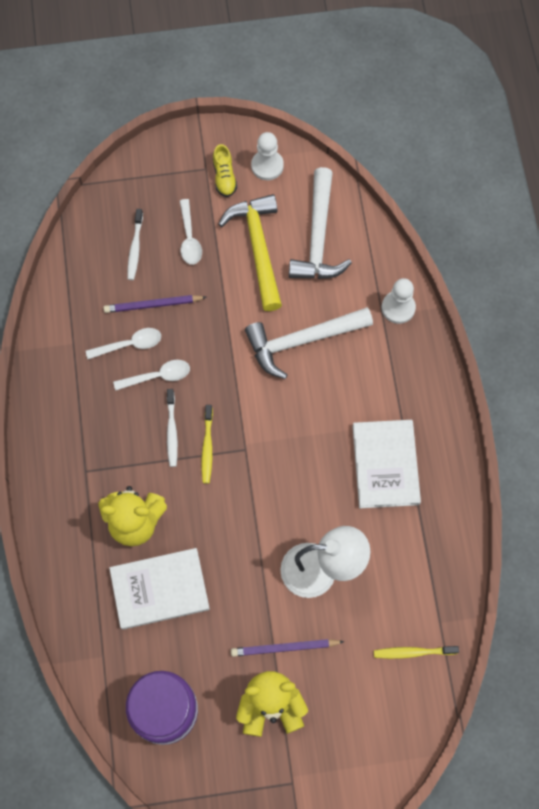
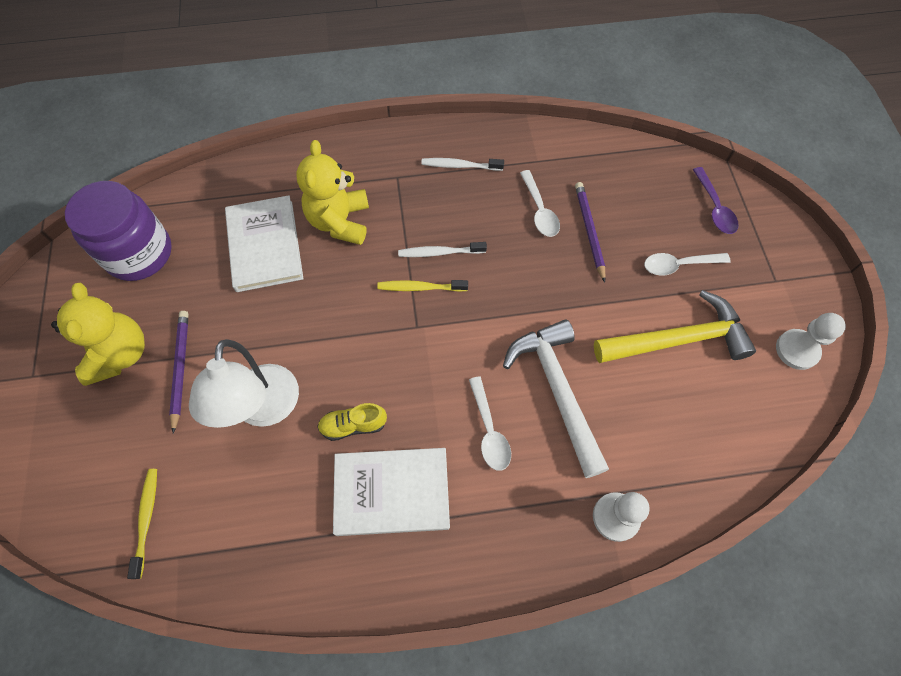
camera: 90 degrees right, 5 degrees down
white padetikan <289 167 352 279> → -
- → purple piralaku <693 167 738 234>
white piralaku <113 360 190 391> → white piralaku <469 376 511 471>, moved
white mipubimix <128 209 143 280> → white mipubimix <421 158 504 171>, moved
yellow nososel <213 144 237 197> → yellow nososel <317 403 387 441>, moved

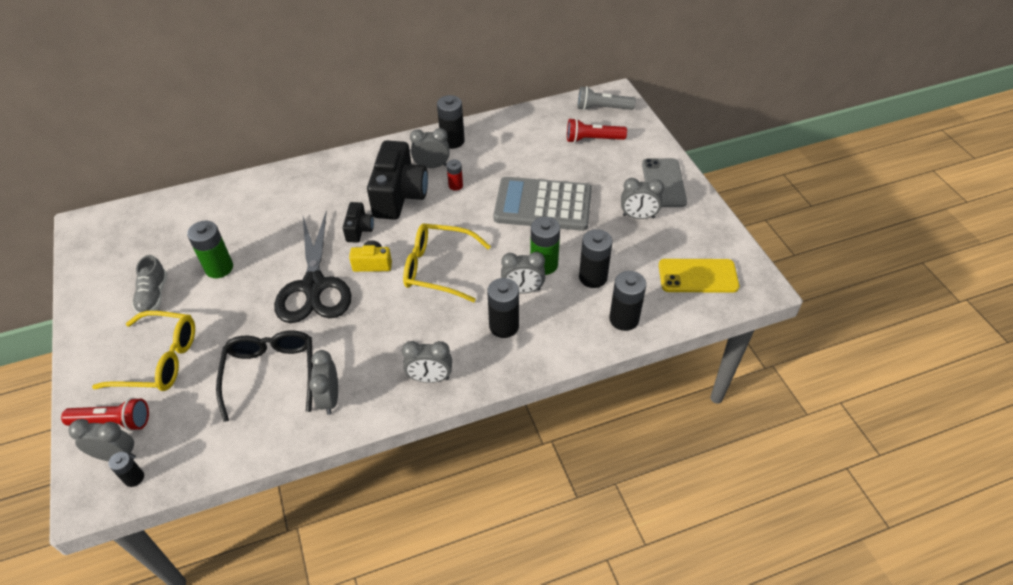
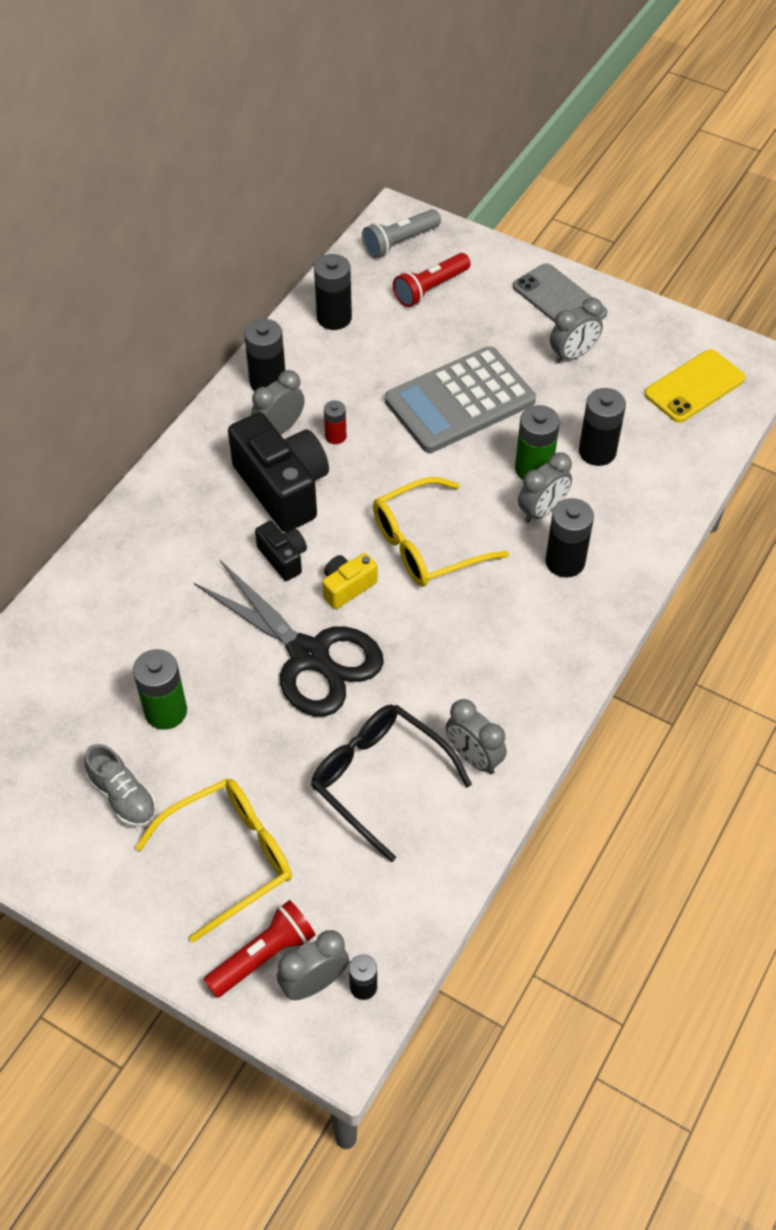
camera: 40 degrees left, 5 degrees up
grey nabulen <402 341 452 383> → -
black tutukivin <609 271 646 331> → black tutukivin <314 254 352 330>, moved

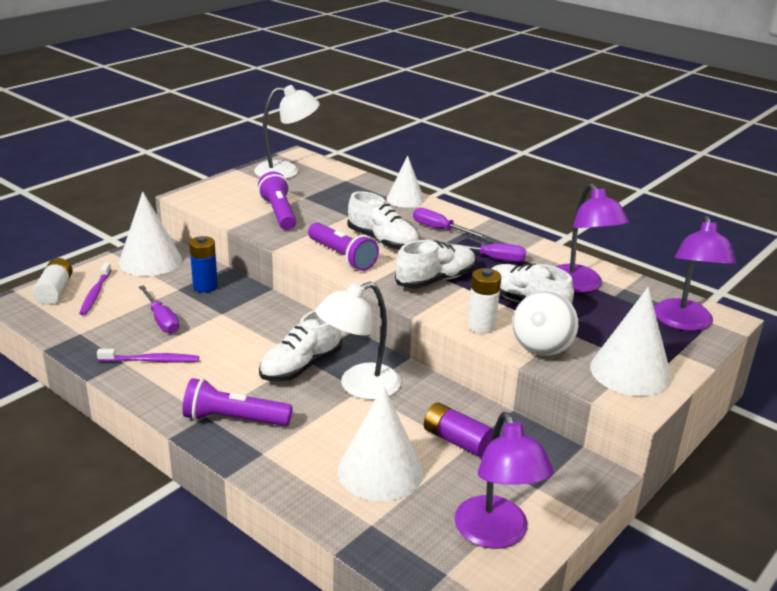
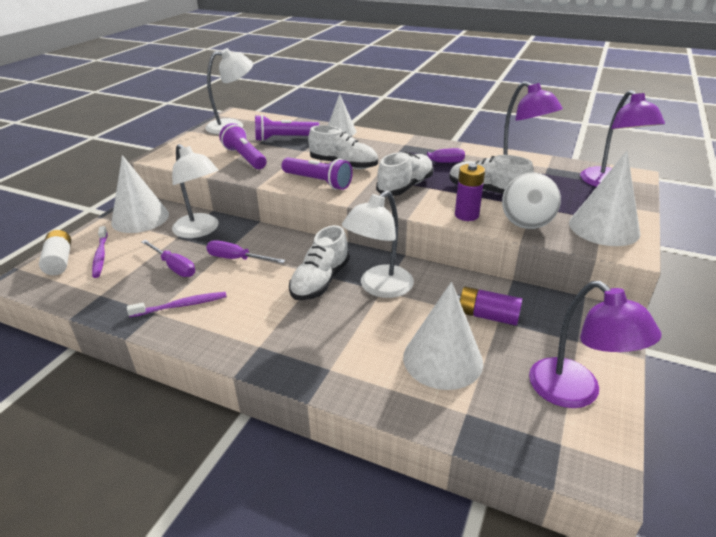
camera: 15 degrees left, 5 degrees up
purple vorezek <182 378 292 426> → purple vorezek <255 115 319 141>, moved
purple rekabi <413 208 488 239> → purple rekabi <206 240 285 263>, moved
blue tutukivin <189 236 218 293> → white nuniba <172 144 219 238>
white tutukivin <468 268 501 333> → purple tutukivin <455 163 485 221>

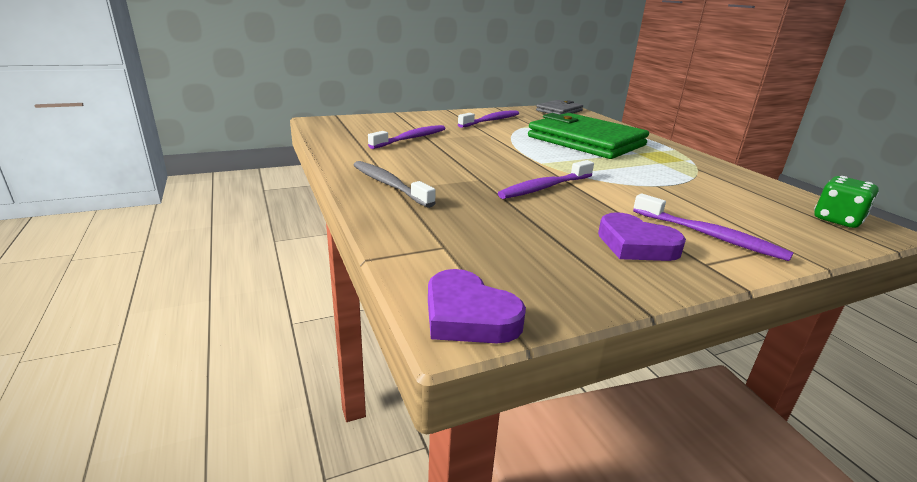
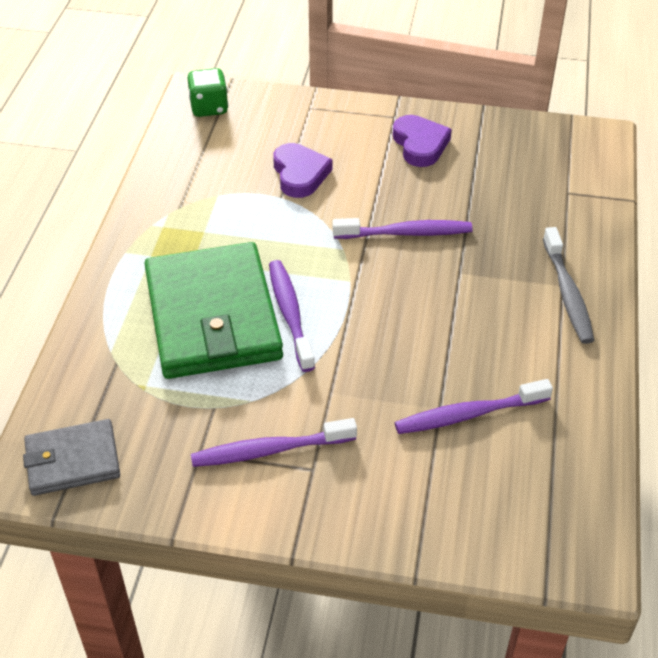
camera: 145 degrees left, 20 degrees up
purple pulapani <428 269 526 343> → purple pulapani <273 143 333 198>, moved
purple mipubimix <633 193 794 261> → purple mipubimix <269 260 315 372>, moved

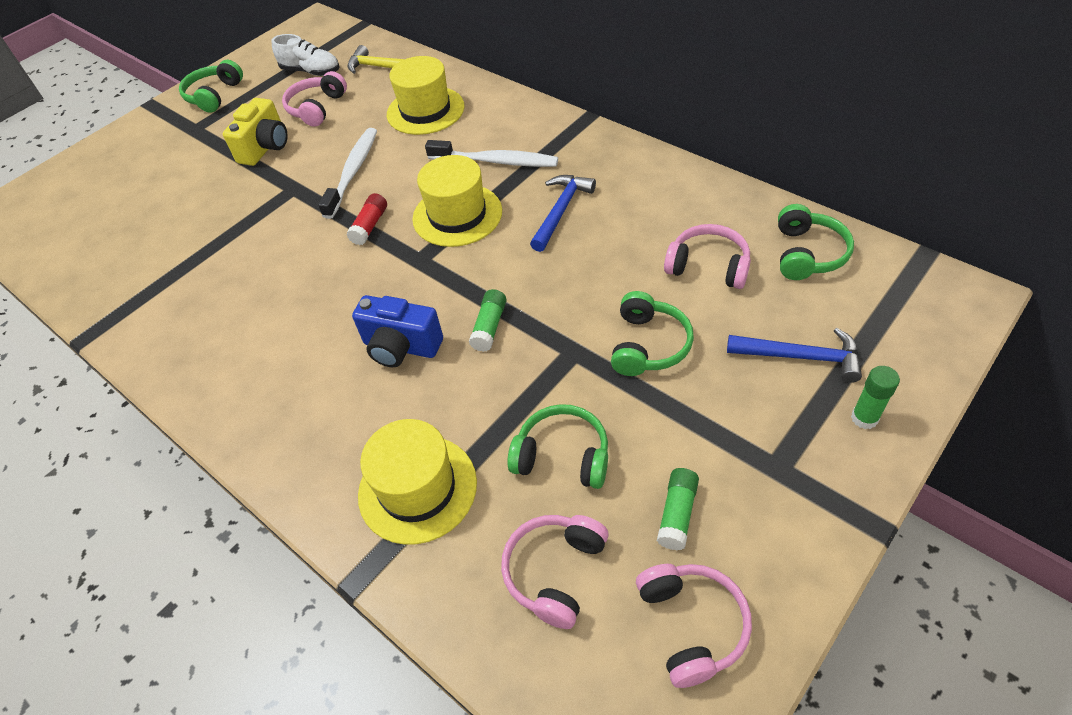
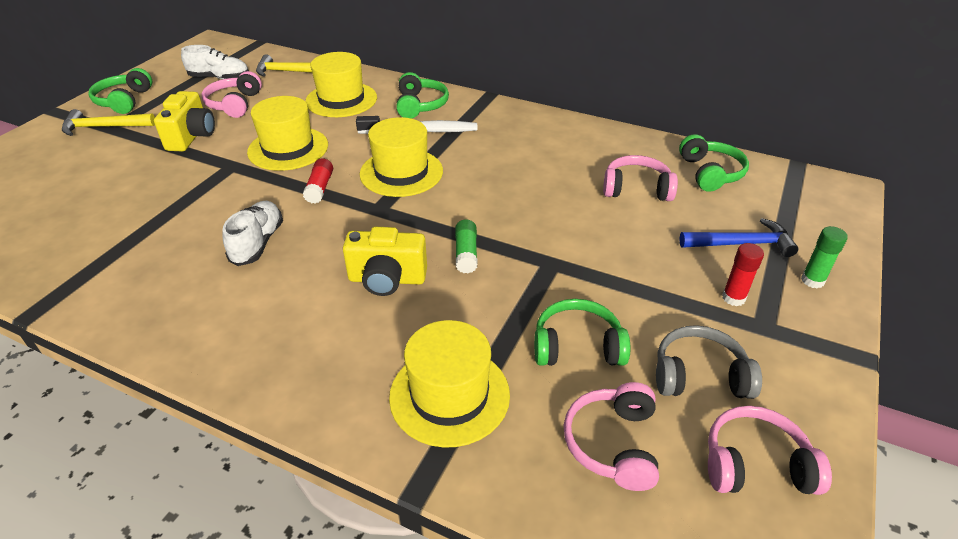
camera: 20 degrees left, 10 degrees down
blue padetikan <530 175 596 252> → -
- → yellow padetikan <62 109 155 136>
- → white nososel <223 201 283 266>
- → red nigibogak <722 243 764 306>
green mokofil <611 291 694 376> → green mokofil <396 72 449 119>, moved
white mipubimix <318 128 377 219> → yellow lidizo <247 96 328 171>
green nigibogak <657 468 699 550> → grey mokofil <656 325 762 399>
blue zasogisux <352 295 443 367> → yellow zasogisux <343 227 427 296>
pink mokofil <636 564 752 688> → pink mokofil <708 406 832 495>, 60 degrees counterclockwise

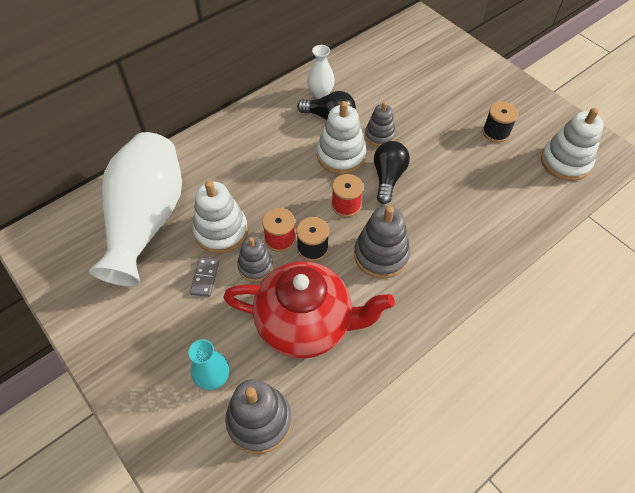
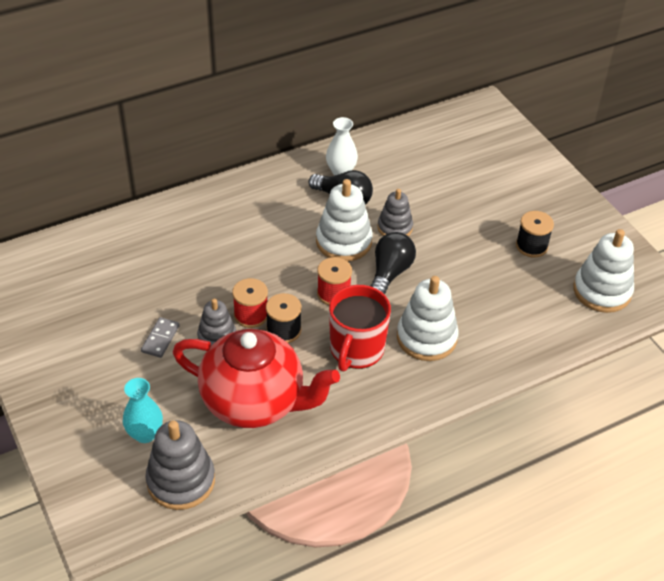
camera: 10 degrees right, 10 degrees down
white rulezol <89 132 182 287> → -
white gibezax <193 180 248 254> → white gibezax <397 276 459 361>, moved
grey gibezax <354 206 410 279> → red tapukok <329 285 391 372>

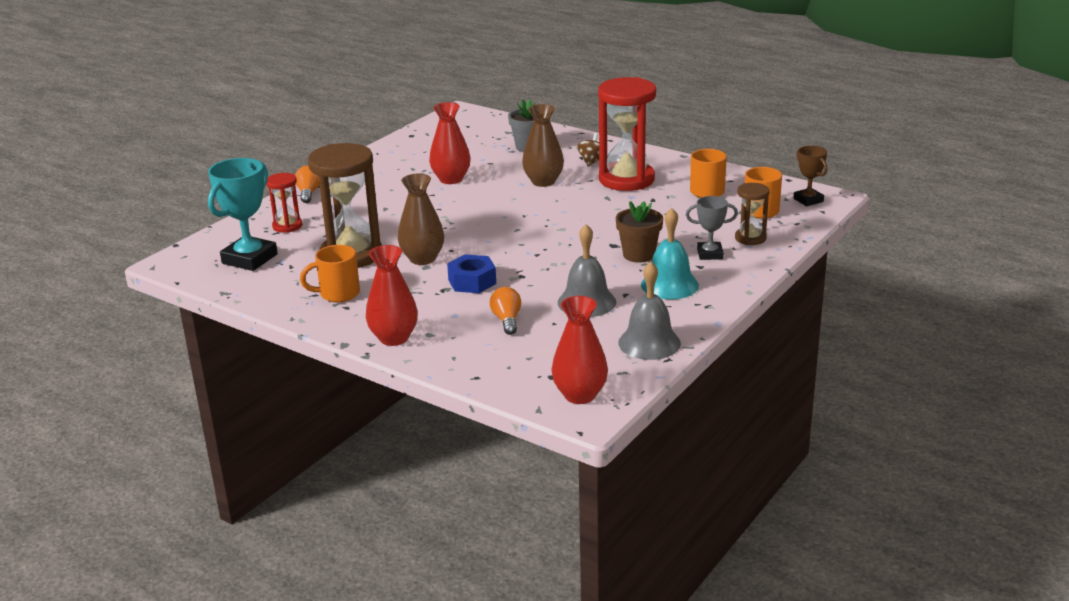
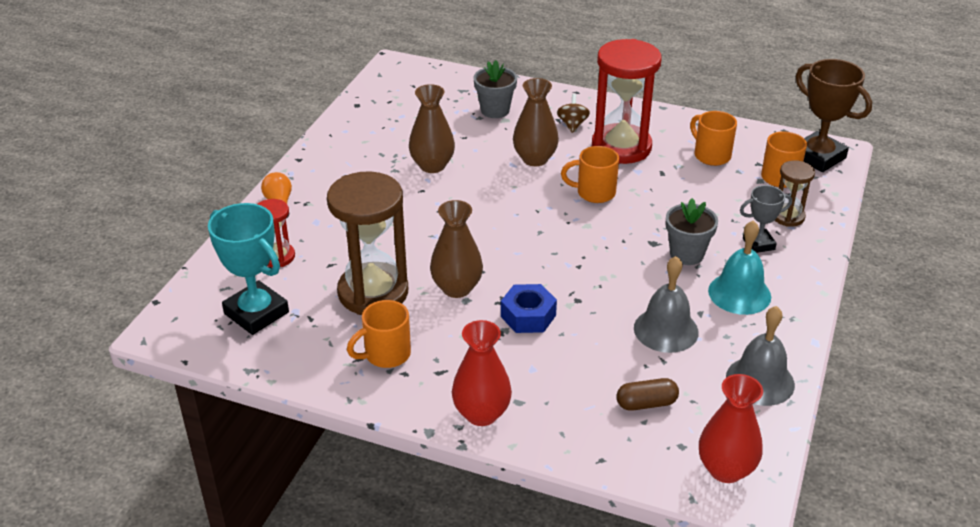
camera: 15 degrees left, 10 degrees up
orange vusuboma <490 287 521 335> → -
- → orange tapukok <561 146 619 203>
- → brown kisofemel <616 378 679 411>
red rulezol <429 102 471 184> → brown rulezol <409 84 455 173>
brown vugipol <616 201 663 263> → grey vugipol <666 198 718 265>
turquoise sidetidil <208 158 278 271> → turquoise sidetidil <208 203 289 335>, 60 degrees counterclockwise
brown sidetidil <794 146 827 206> → brown sidetidil <796 59 872 172>, x1.75

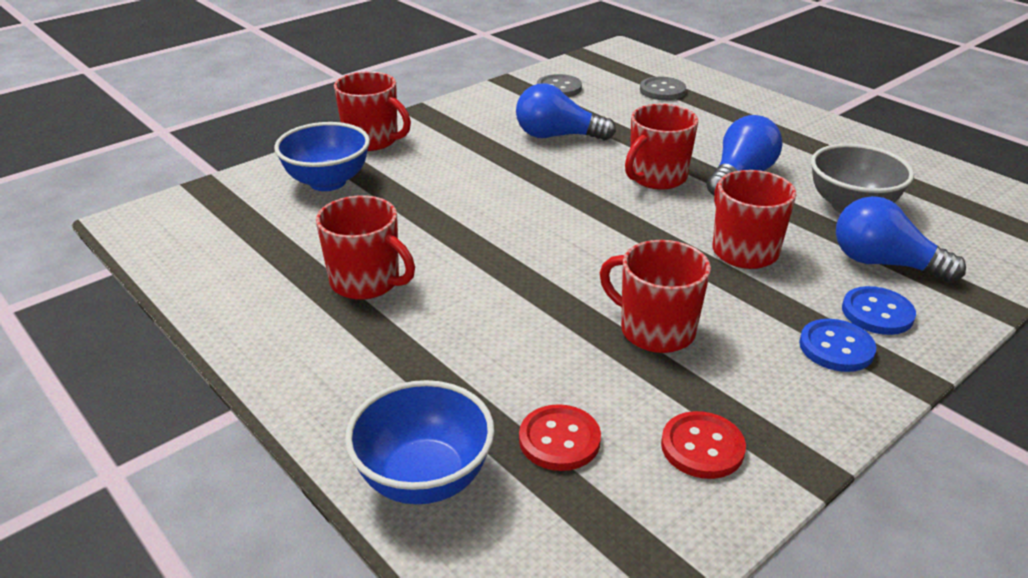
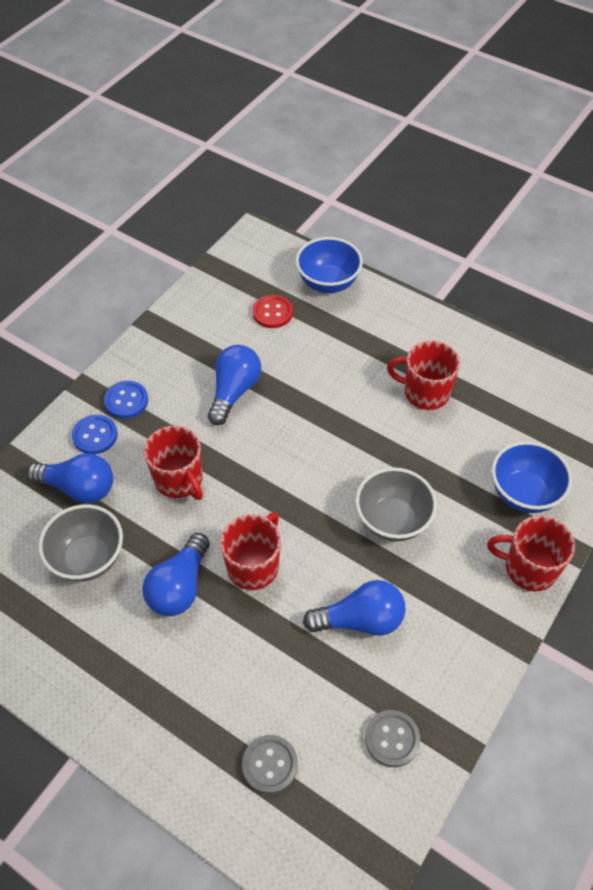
camera: 165 degrees right, 20 degrees up
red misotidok <661 411 746 479> → -
- → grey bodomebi <355 467 437 542>
red tapukok <600 240 711 353> → blue vusuboma <208 345 261 425>

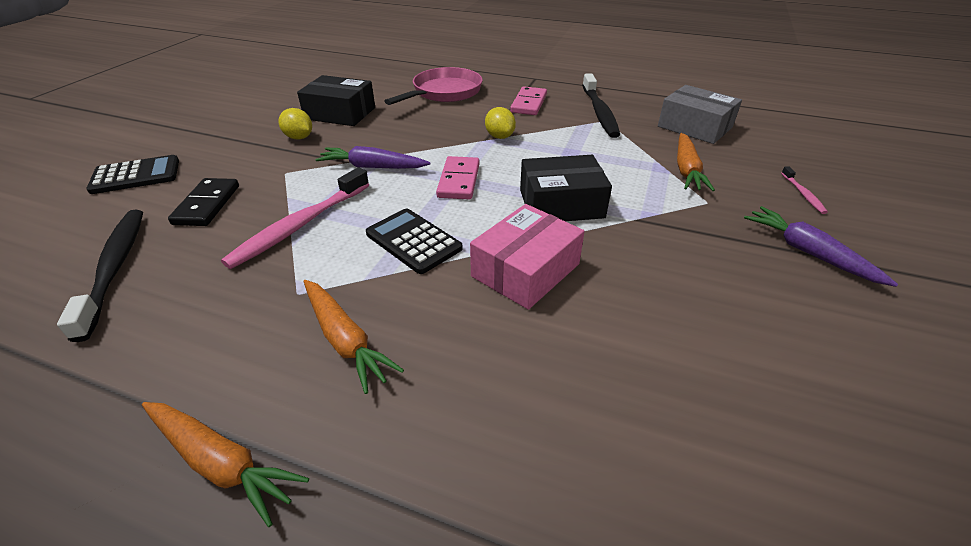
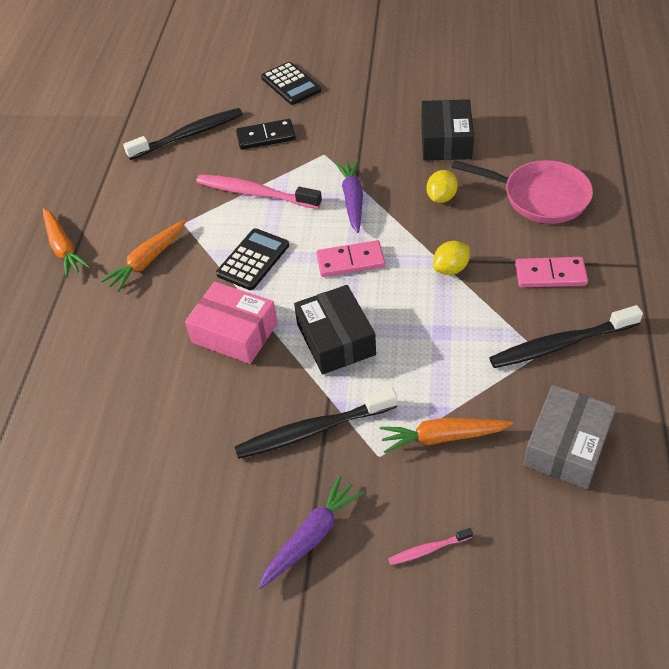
camera: 80 degrees right, 10 degrees up
- → black mipubimix <235 388 397 459>
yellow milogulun <278 108 312 140> → yellow milogulun <427 170 458 203>, moved
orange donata <142 402 309 527> → orange donata <42 208 90 277>, 45 degrees counterclockwise

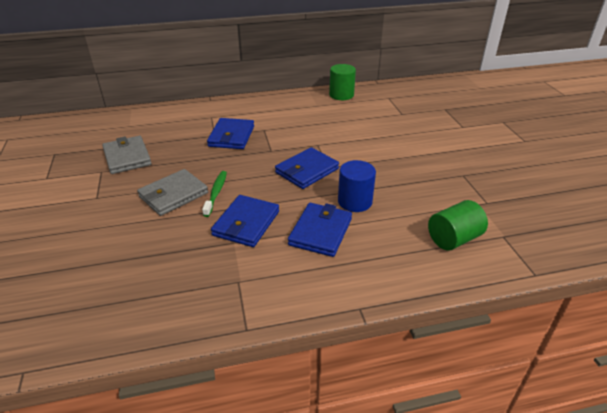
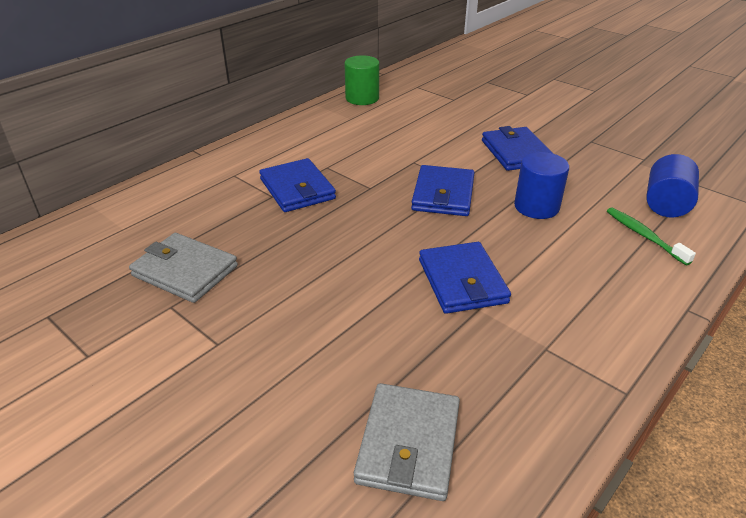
camera: 35 degrees left, 0 degrees up
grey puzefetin <137 169 208 216> → grey puzefetin <354 383 460 501>, moved
green mipubimix <202 171 227 217> → green mipubimix <607 207 696 265>, moved
blue puzefetin <288 203 352 257> → blue puzefetin <482 126 553 171>, moved
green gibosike <428 200 488 250> → blue gibosike <646 154 699 217>

